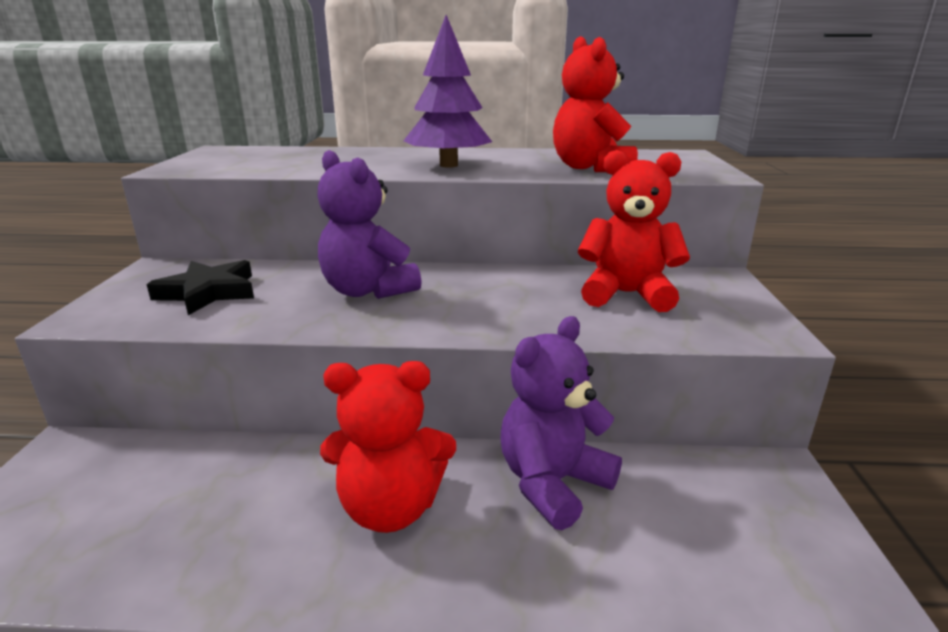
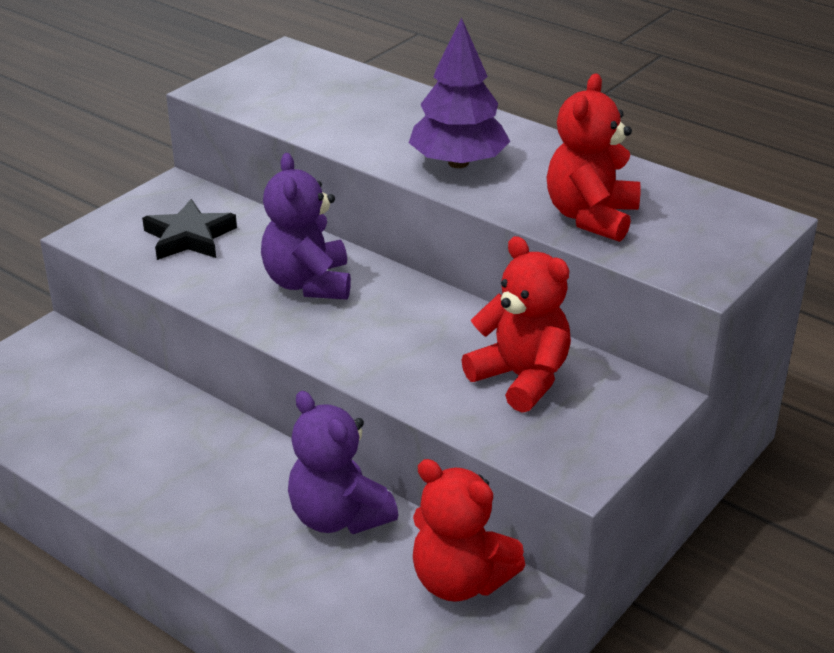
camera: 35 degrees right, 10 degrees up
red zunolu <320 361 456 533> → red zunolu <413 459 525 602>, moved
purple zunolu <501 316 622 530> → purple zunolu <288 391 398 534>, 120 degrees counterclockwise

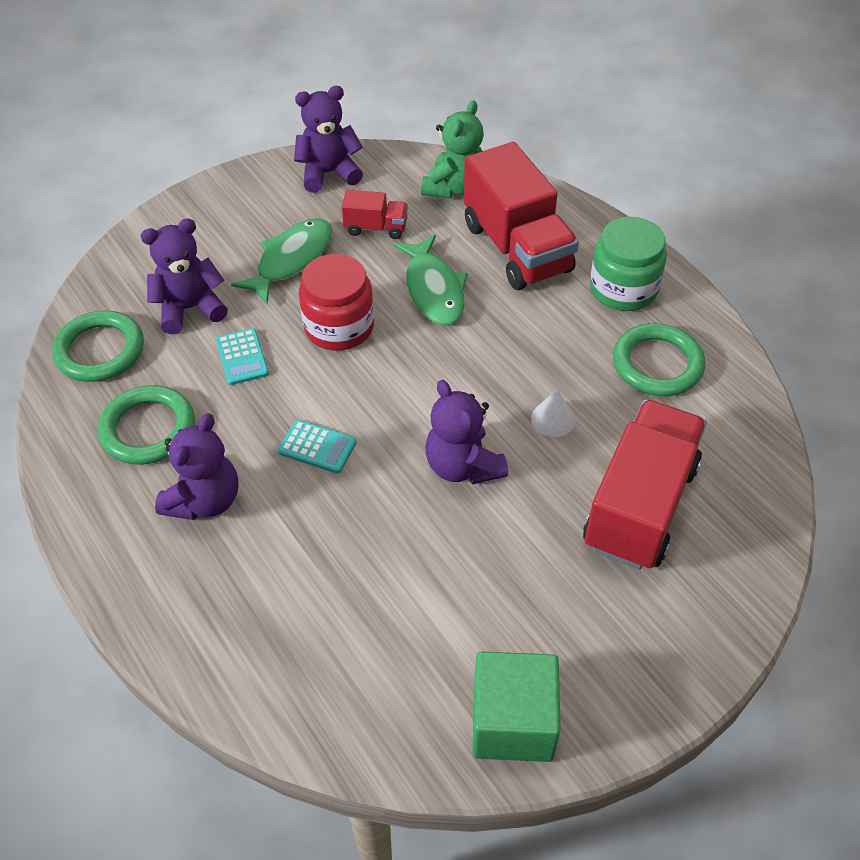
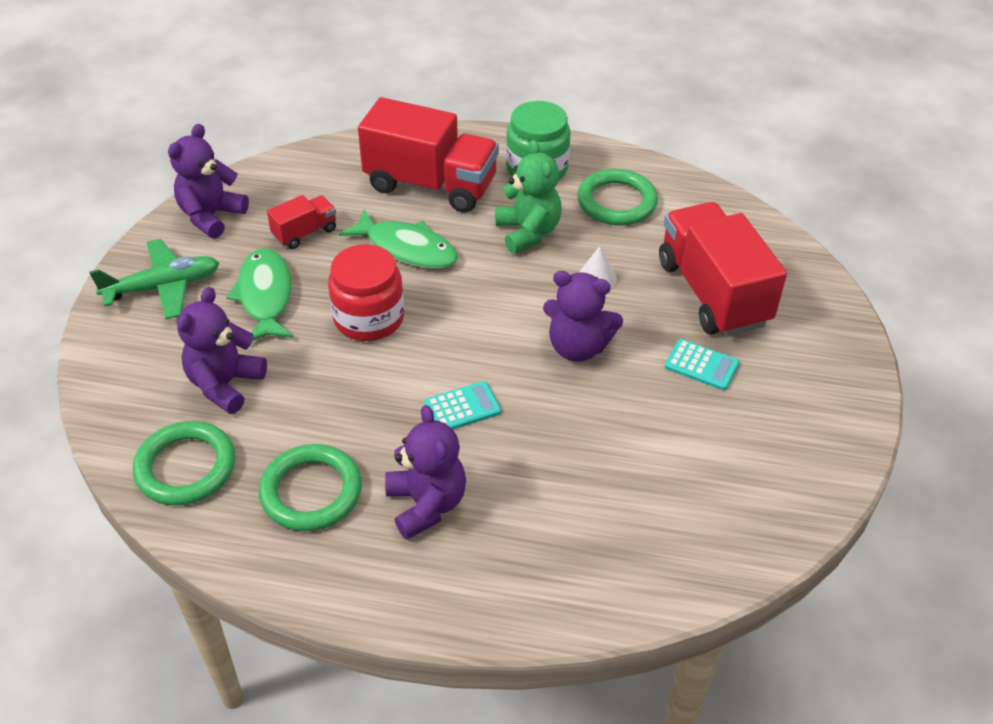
camera: 45 degrees left, 5 degrees down
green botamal <472 651 561 762> → -
- → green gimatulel <89 239 219 319>
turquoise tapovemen <216 328 269 385> → turquoise tapovemen <665 339 740 390>, moved
green zunolu <421 100 484 199> → green zunolu <495 140 562 254>, moved

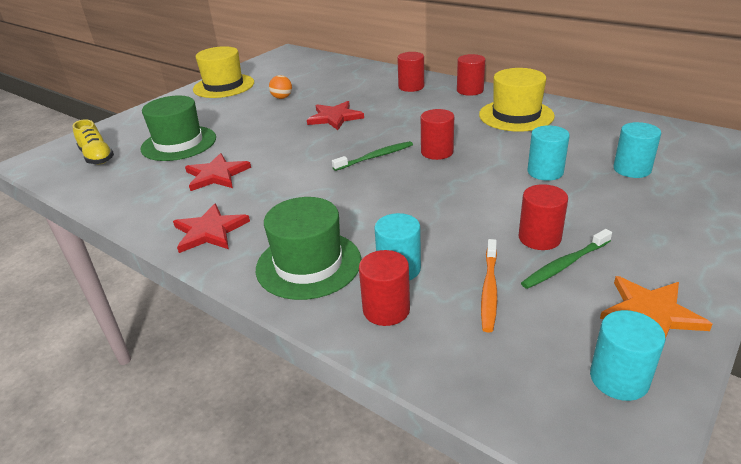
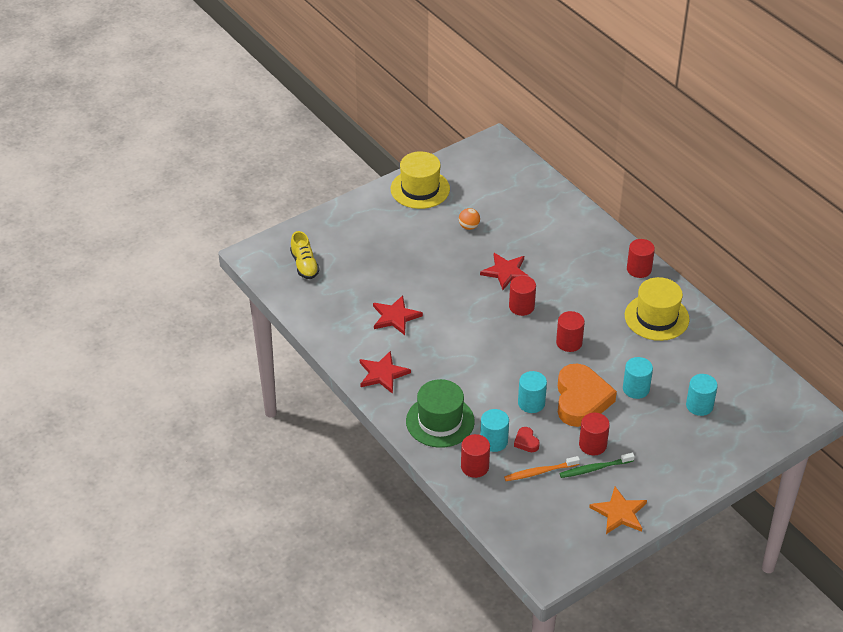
camera: 15 degrees right, 10 degrees up
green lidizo <141 95 216 161> → -
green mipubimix <332 141 413 171> → -
- → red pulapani <514 427 540 452>
- → orange pulapani <558 364 617 427>
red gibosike <397 52 424 92> → red gibosike <509 276 536 316>, moved
turquoise gibosike <590 310 666 401> → turquoise gibosike <518 371 547 413>, moved
orange mipubimix <481 239 497 333> → orange mipubimix <504 456 580 481>, 45 degrees clockwise

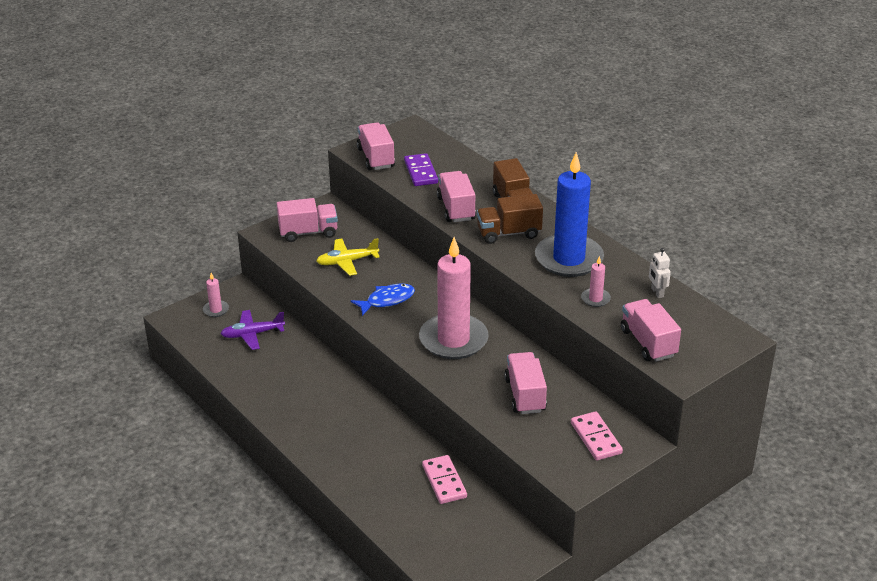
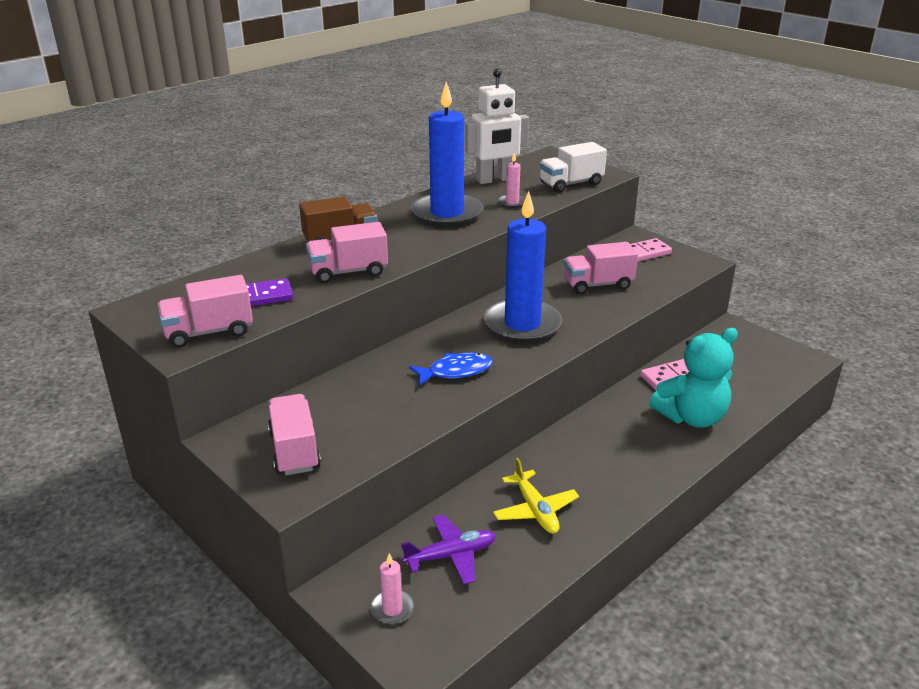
camera: 95 degrees left, 5 degrees down
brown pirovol <477 194 543 244> → -
- → turquoise zunolu <649 328 738 428>
yellow gimatulel <316 238 380 276> → yellow gimatulel <493 458 579 534>, moved
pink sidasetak <419 237 489 359> → blue sidasetak <484 191 562 343>
pink pirovol <621 299 681 362> → white pirovol <539 142 607 193>
purple gimatulel <221 310 285 350> → purple gimatulel <401 515 496 584>, 90 degrees counterclockwise
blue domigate <351 284 415 316> → blue domigate <409 353 493 386>, 105 degrees clockwise
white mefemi <649 248 671 298> → white mefemi <465 68 529 184>, x2.16

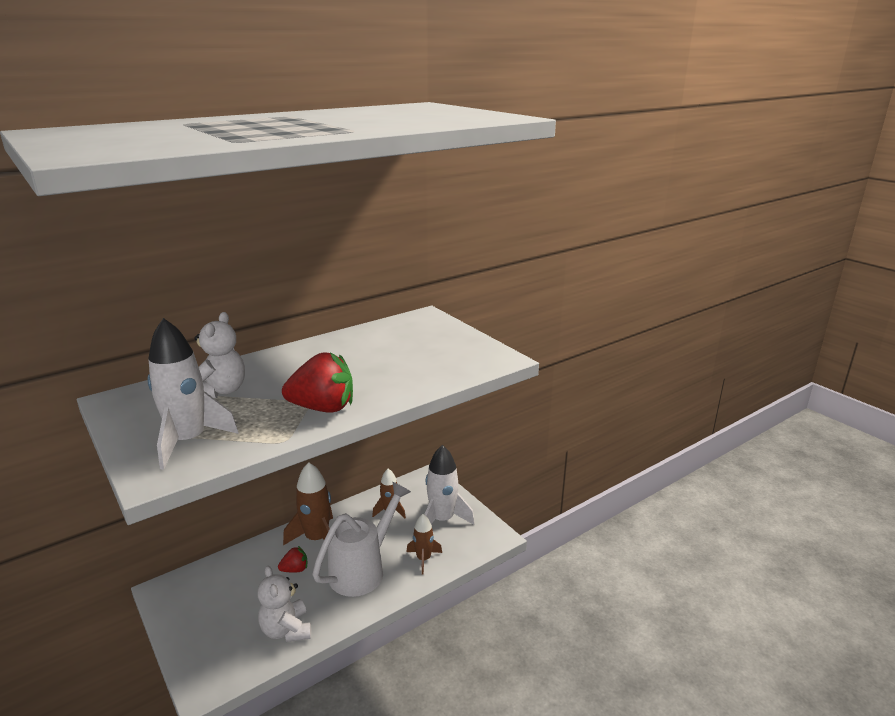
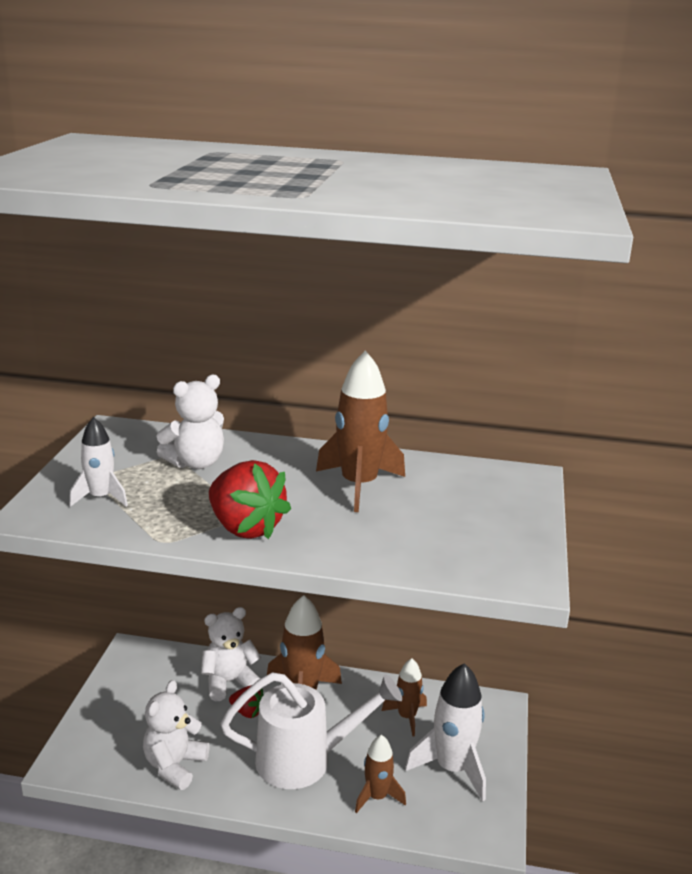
camera: 45 degrees right, 0 degrees up
- → white zunolu <201 607 261 701>
- → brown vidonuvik <316 350 405 512>
white vidonuvik <147 318 239 470> → white vidonuvik <69 417 128 507>, x0.60

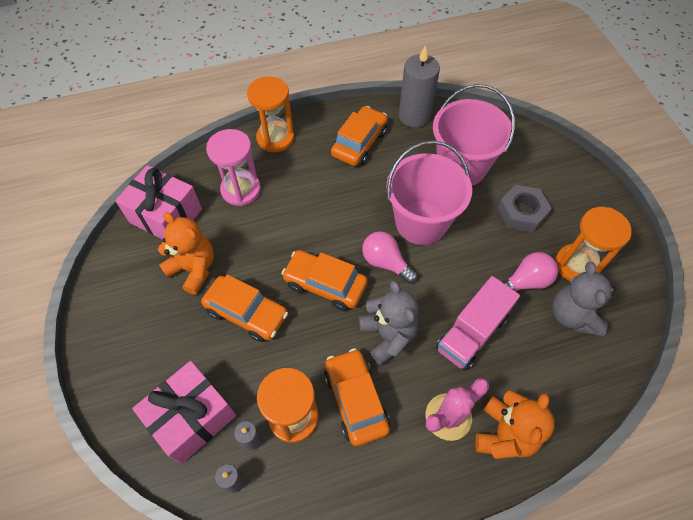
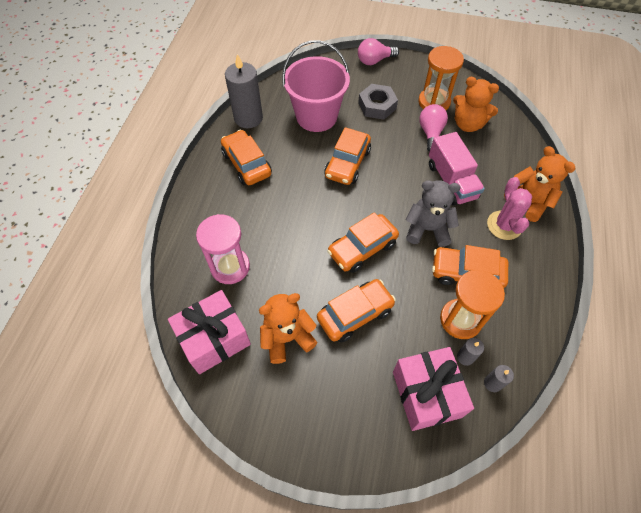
camera: 60 degrees left, 0 degrees up
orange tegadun <247 76 294 152> → -
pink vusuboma <362 231 418 284> → pink vusuboma <358 38 399 65>, moved
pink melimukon <386 140 472 245> → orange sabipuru <324 127 371 185>
grey zunolu <552 262 616 336> → orange zunolu <453 77 499 132>

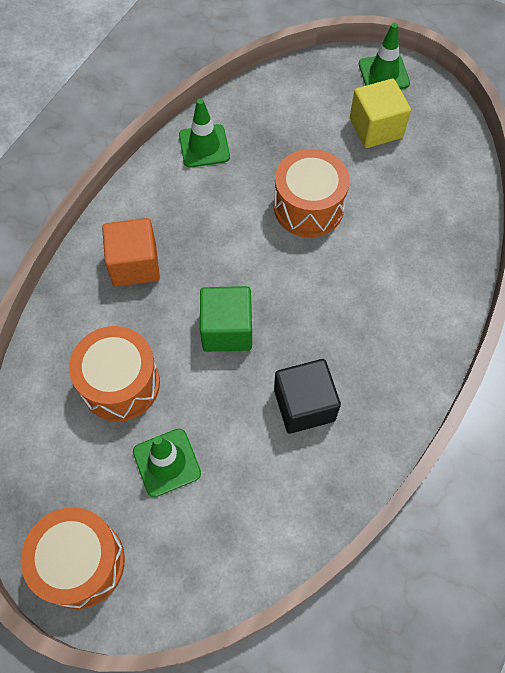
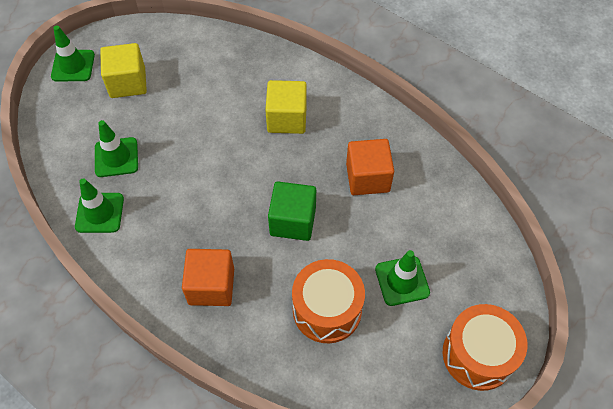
camera: 80 degrees left, 5 degrees down
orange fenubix <274 149 350 237> → -
- → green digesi <95 120 138 177>
- → yellow botamal <265 80 307 134>
black botamal <274 359 341 434> → orange botamal <346 139 394 195>

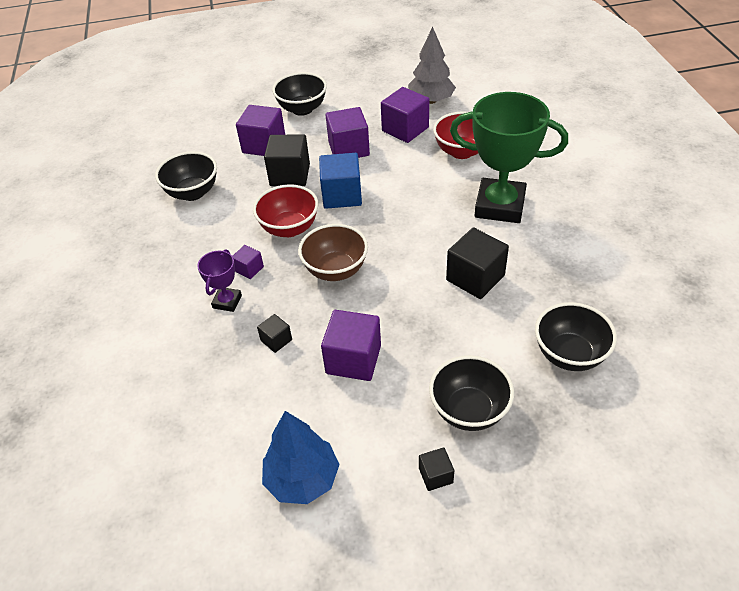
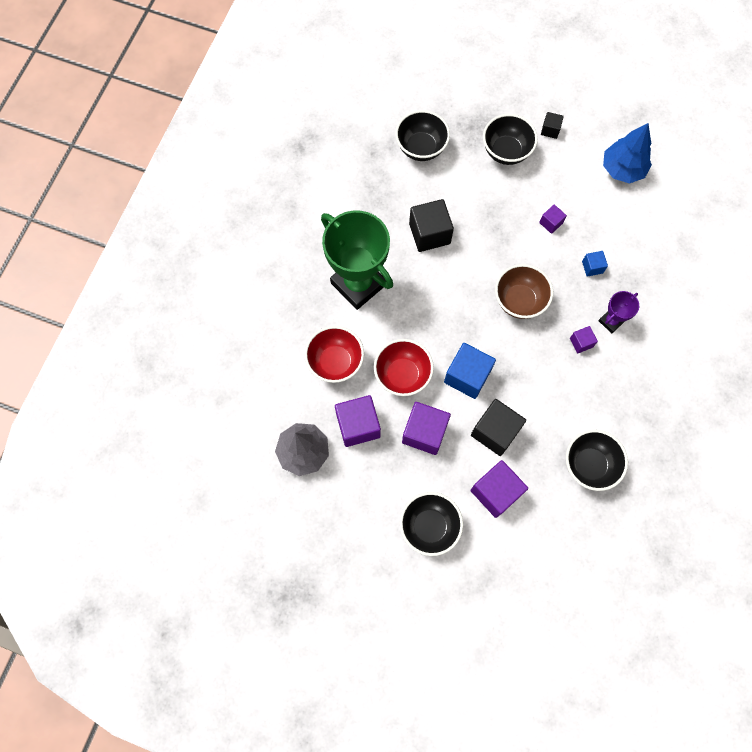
camera: 150 degrees left, 25 degrees up
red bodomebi <253 184 318 237> → red bodomebi <374 339 434 396>, moved
black botamal <257 314 292 353> → blue botamal <582 251 608 277>
purple botamal <321 310 381 381> → purple botamal <539 205 567 234>, x0.51

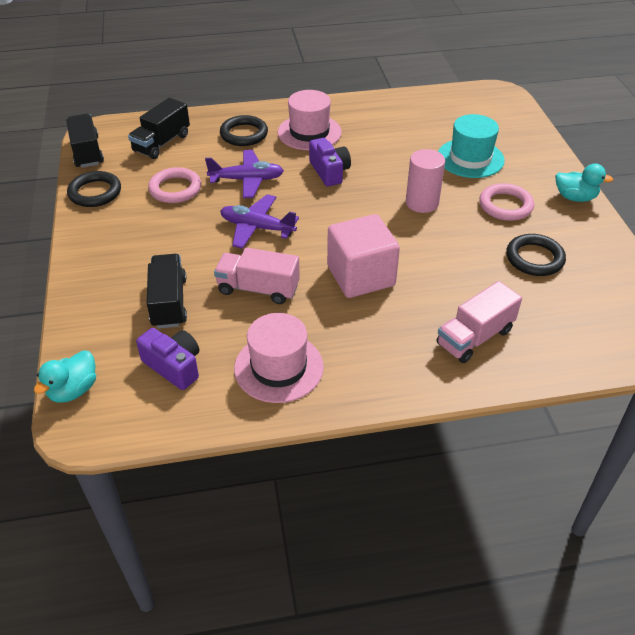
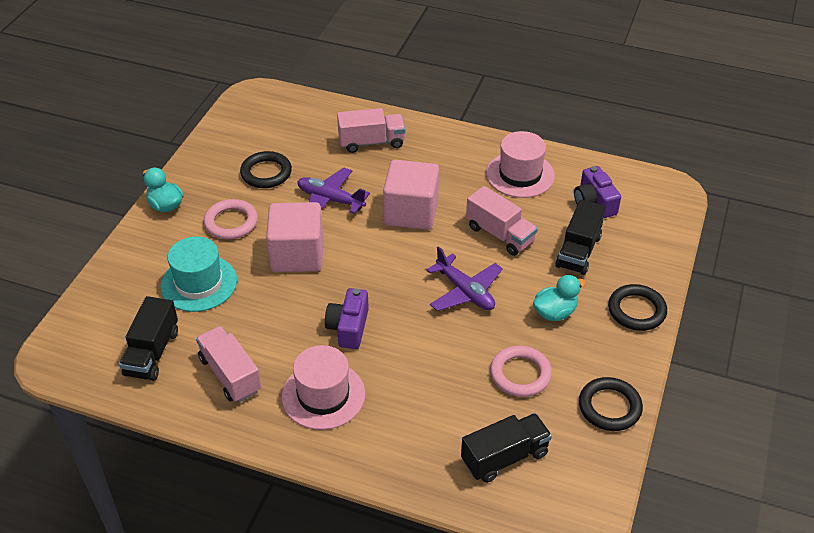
camera: 150 degrees left, 0 degrees up
- → pink pirovol <196 326 261 402>
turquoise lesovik <34 350 96 403> → turquoise lesovik <533 275 586 321>, moved
black pirovol <66 114 104 168> → black pirovol <119 296 178 381>, moved
purple gimatulel <205 150 284 198> → purple gimatulel <297 168 370 214>, moved
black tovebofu <220 115 268 146> → black tovebofu <608 284 667 331>, moved
pink gibosike <406 149 445 213> → pink botamal <266 202 323 272>

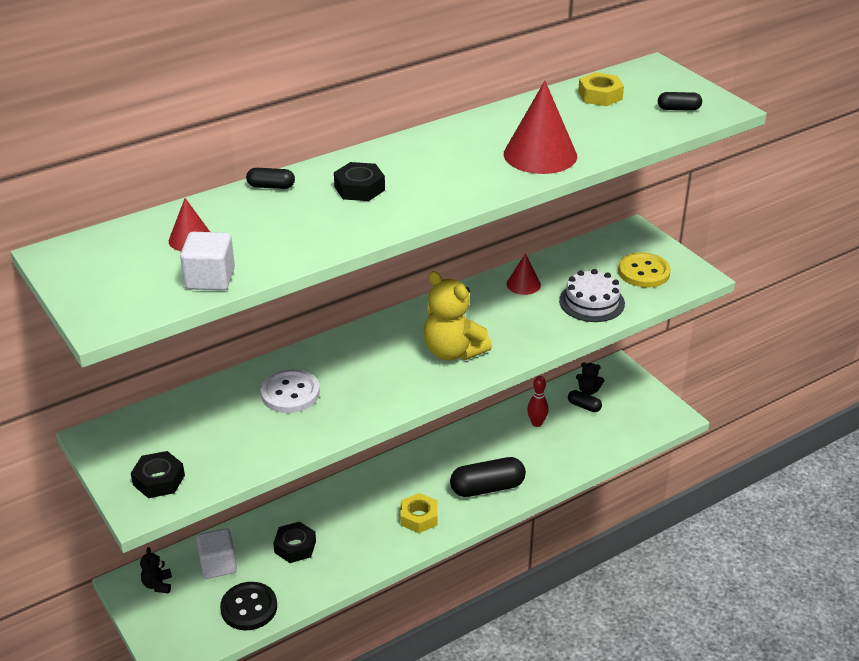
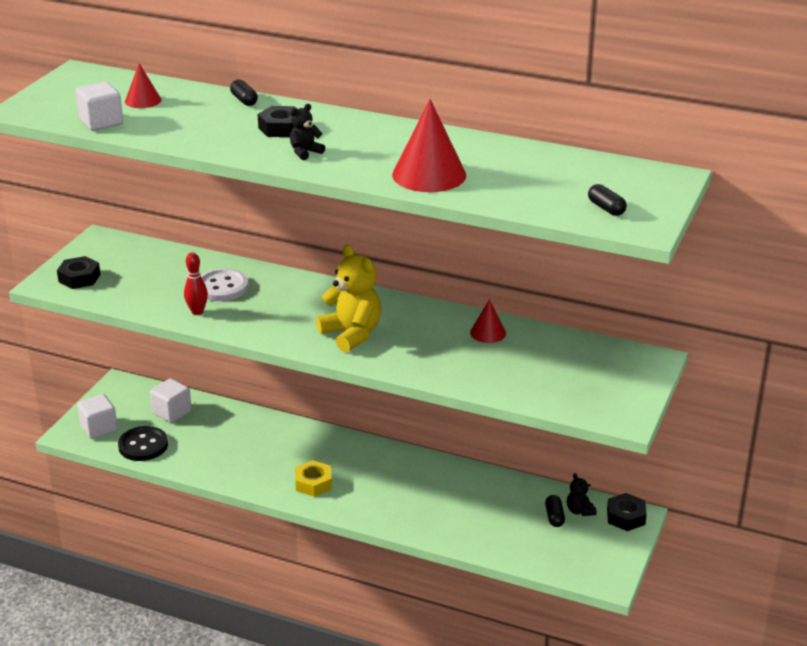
camera: 55 degrees right, 5 degrees down
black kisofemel <450 457 526 497> → -
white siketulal <559 269 625 322> → -
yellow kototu <578 72 624 106> → -
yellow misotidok <618 252 671 288> → -
- → white botamal <77 394 118 439>
black zunolu <140 547 172 593> → black zunolu <290 104 325 160>, moved
black kototu <273 522 316 563> → black kototu <607 493 647 531>, moved
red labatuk <527 376 549 427> → red labatuk <184 252 208 315>, moved
yellow zunolu <424 271 492 361> → yellow zunolu <316 244 382 352>, 135 degrees clockwise

